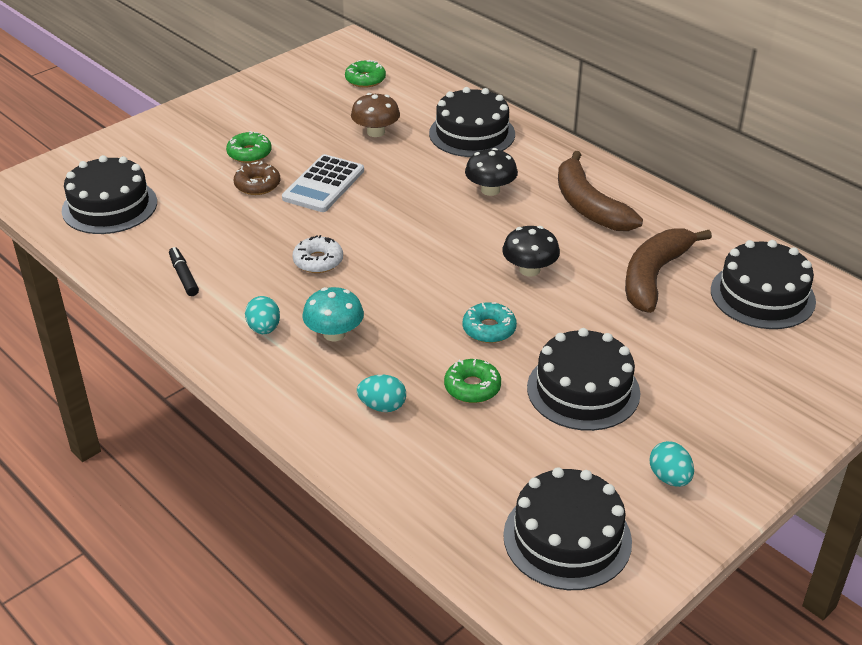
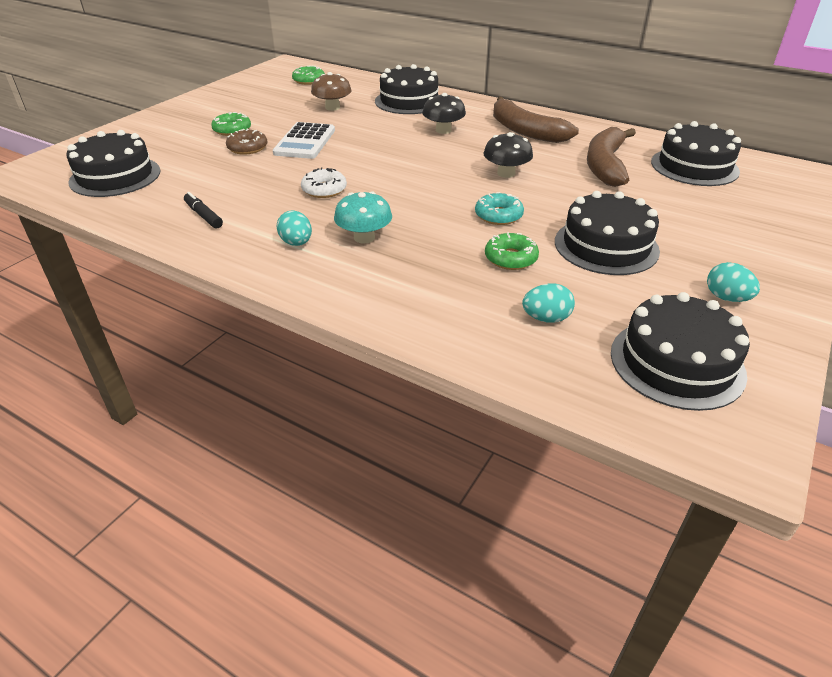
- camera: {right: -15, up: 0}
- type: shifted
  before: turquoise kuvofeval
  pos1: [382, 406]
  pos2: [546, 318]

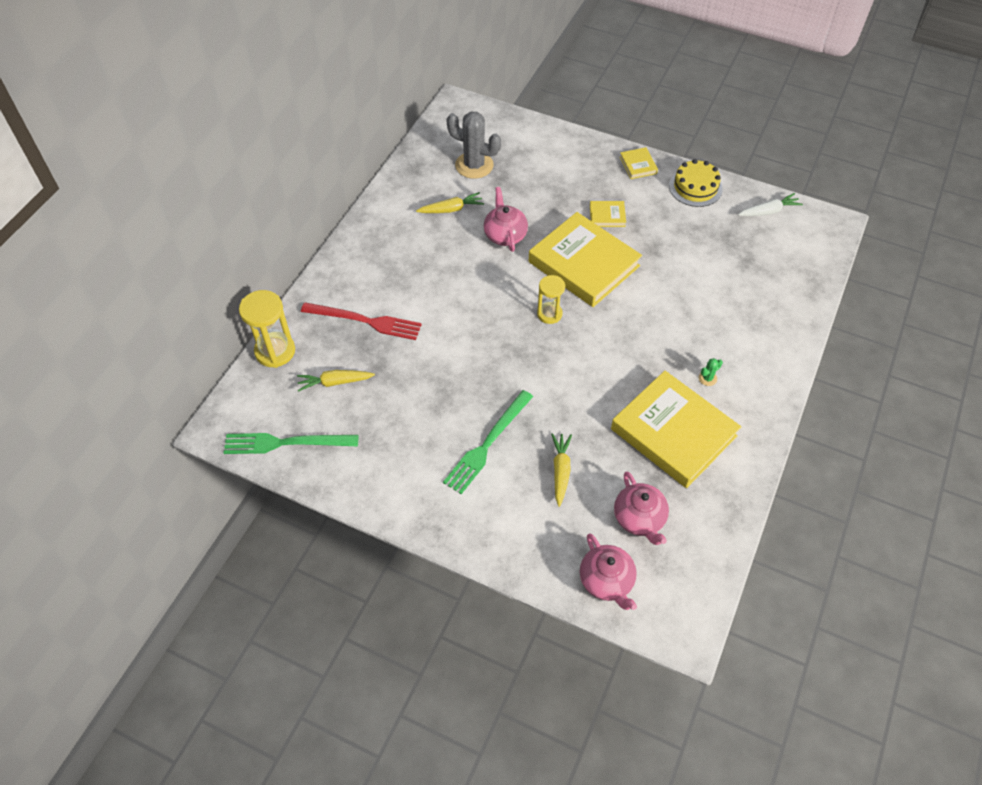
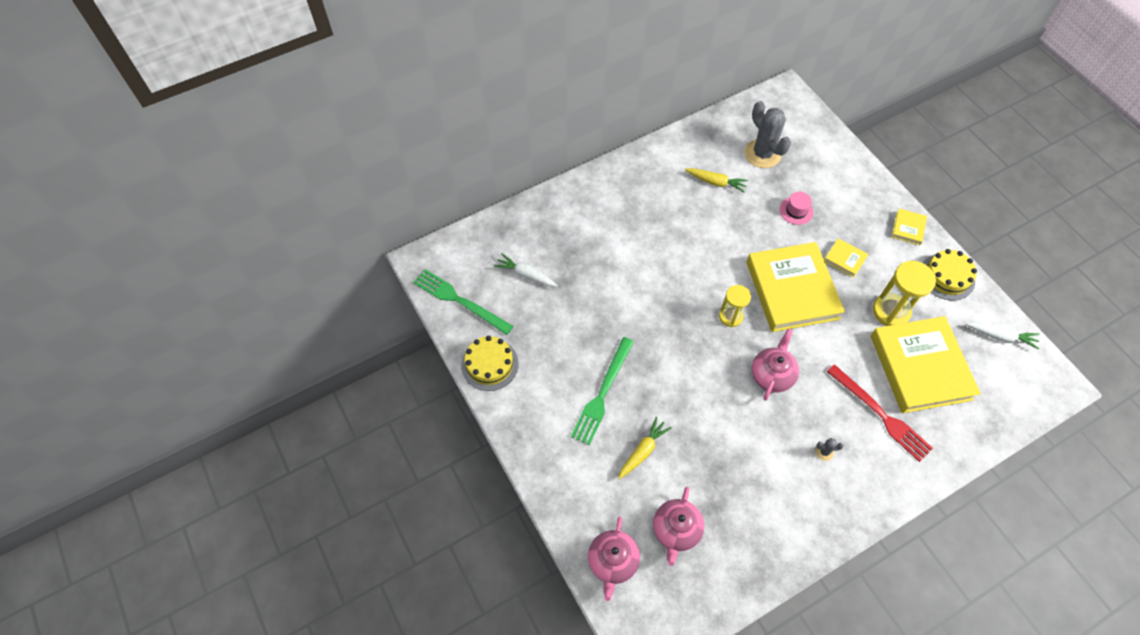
- camera: {right: 35, up: 5}
- type: new
  after: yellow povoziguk
  pos2: [489, 364]
- type: repainted
  before: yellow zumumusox
  after: white zumumusox
  pos1: [335, 382]
  pos2: [526, 275]
- type: rotated
  before: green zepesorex
  pos1: [487, 444]
  pos2: [602, 393]
  turn: -45
- type: shifted
  before: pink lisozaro
  pos1: [505, 235]
  pos2: [772, 375]
- type: new
  after: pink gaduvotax
  pos2: [796, 211]
- type: repainted
  before: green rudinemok
  after: grey rudinemok
  pos1: [707, 378]
  pos2: [824, 452]
- type: shifted
  before: red zepesorex
  pos1: [365, 321]
  pos2: [881, 414]
- type: shifted
  before: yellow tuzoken
  pos1: [673, 432]
  pos2: [920, 367]
- type: shifted
  before: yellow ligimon
  pos1: [275, 351]
  pos2: [891, 311]

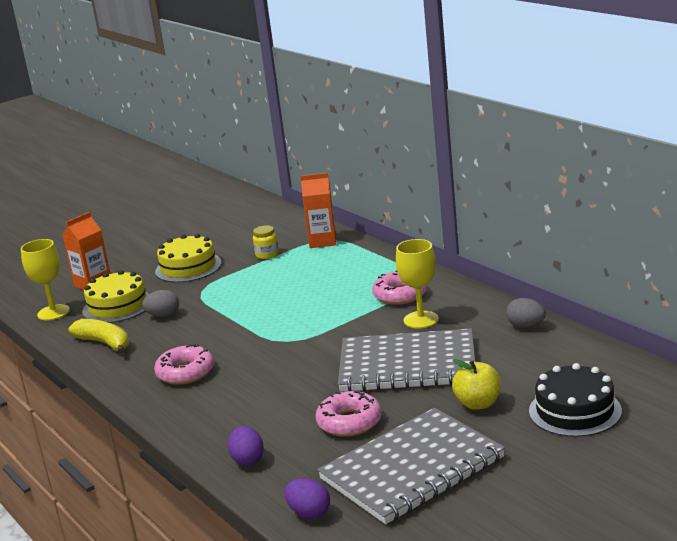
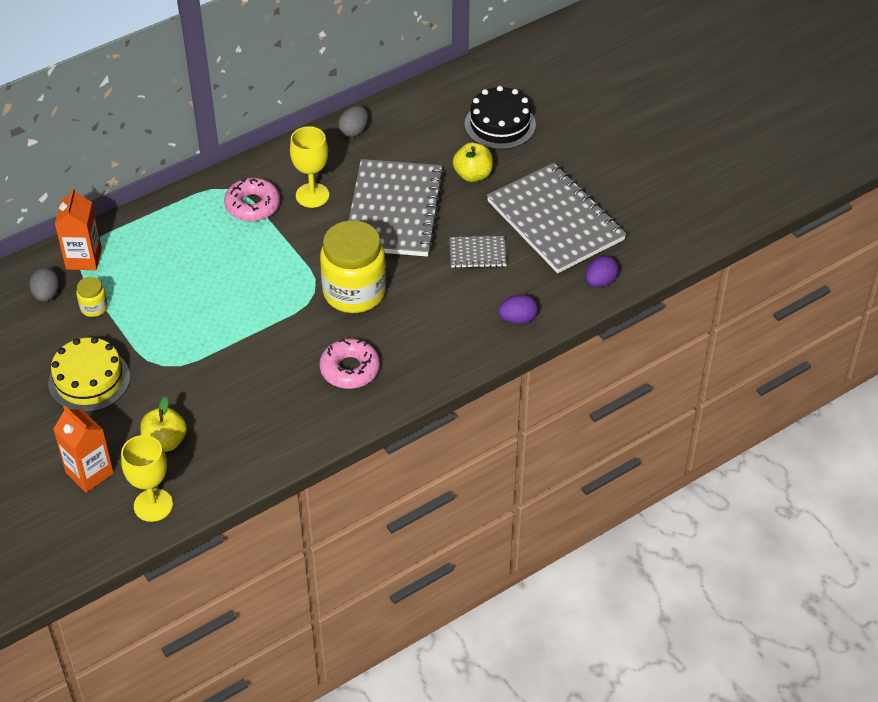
- camera: {right: -90, up: 25}
- type: shifted
  before: grey kuvofeval
  pos1: [163, 315]
  pos2: [47, 294]
- type: swapped
  before: yellow povoziguk
  after: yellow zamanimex
  pos1: [117, 306]
  pos2: [165, 441]
- type: new
  after: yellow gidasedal
  pos2: [354, 292]
- type: swapped
  before: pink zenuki
  after: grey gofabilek
  pos1: [349, 422]
  pos2: [477, 253]
- type: gone
  before: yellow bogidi
  pos1: [105, 343]

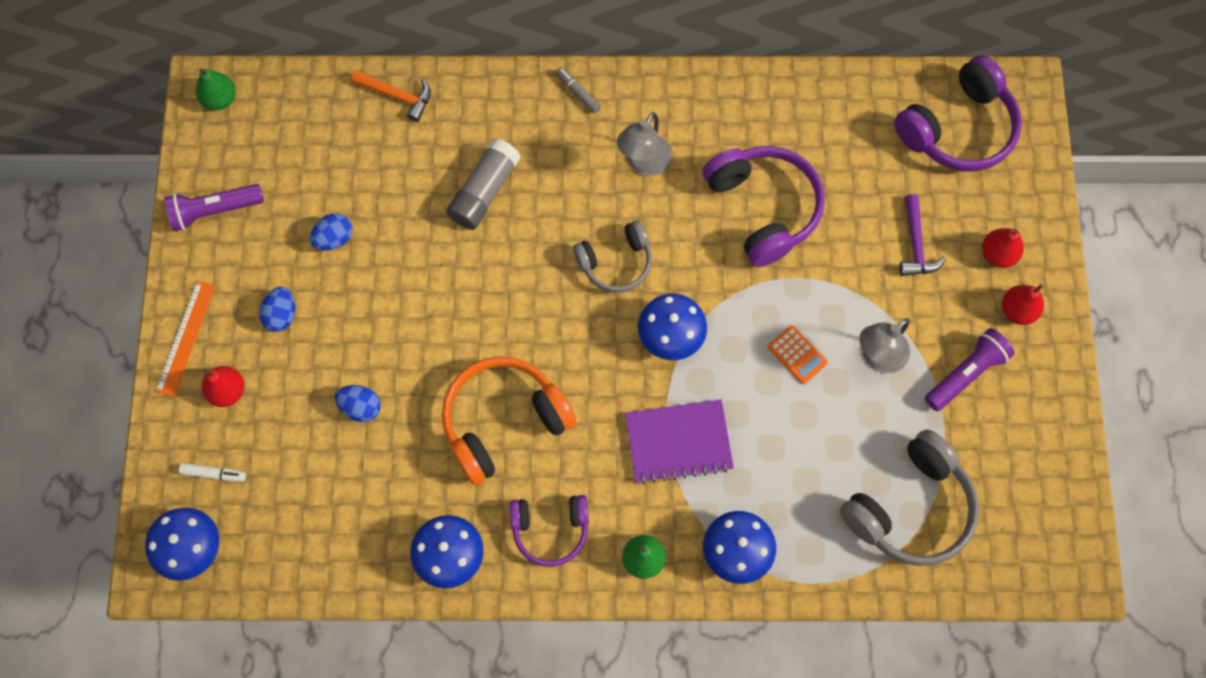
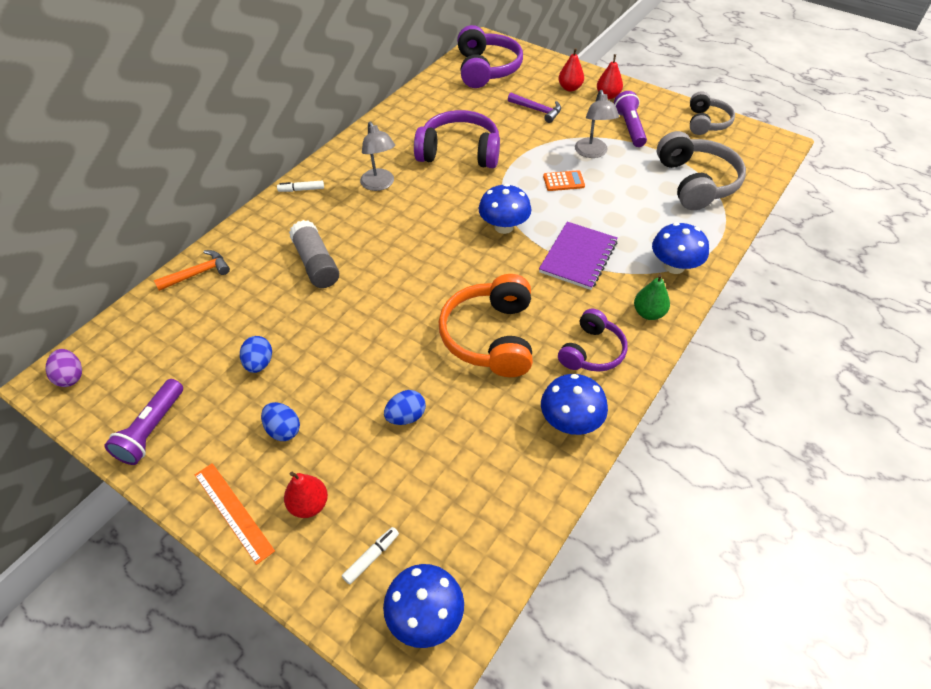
- camera: {right: -55, up: -20}
- type: swapped
  before: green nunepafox
  after: purple kuvofeval
  pos1: [220, 99]
  pos2: [71, 377]
- type: repainted
  before: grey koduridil
  after: white koduridil
  pos1: [578, 93]
  pos2: [301, 189]
- type: shifted
  before: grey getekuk
  pos1: [616, 263]
  pos2: [706, 122]

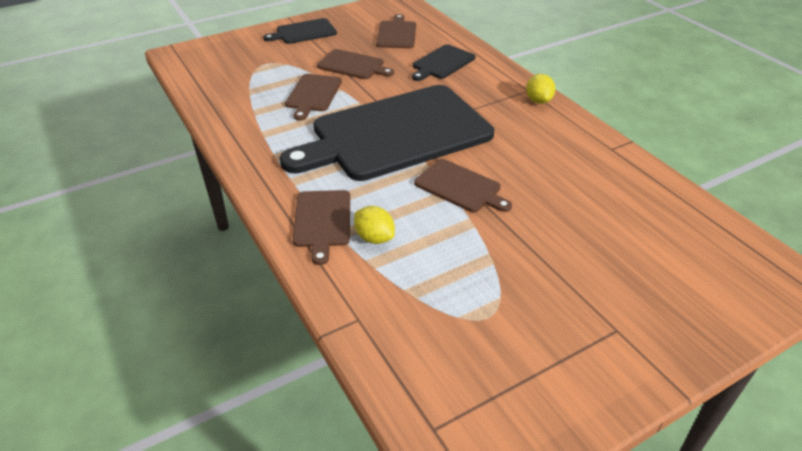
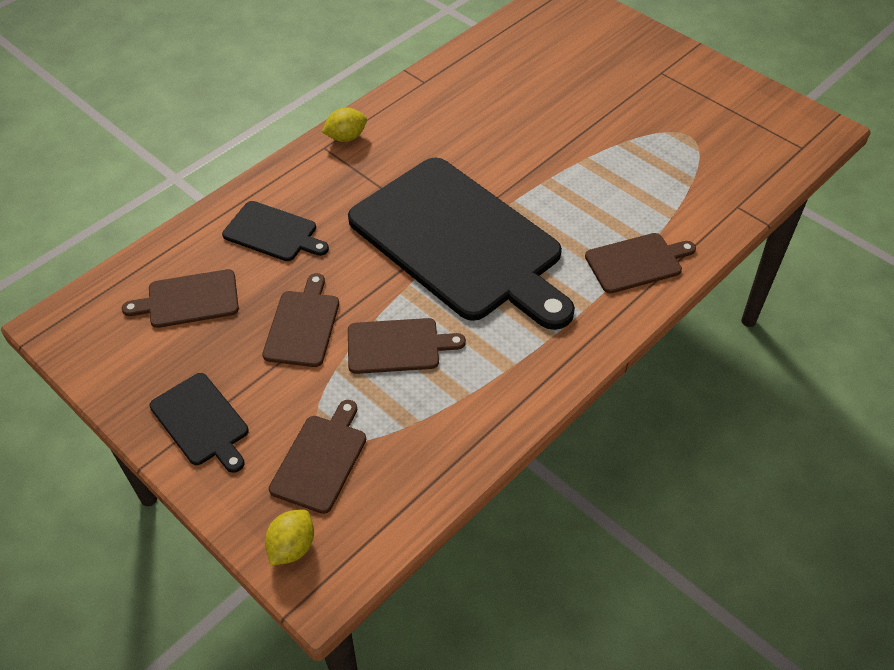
- camera: {right: -105, up: 10}
- type: shifted
  before: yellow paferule
  pos1: [374, 238]
  pos2: [292, 547]
- type: shifted
  before: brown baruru
  pos1: [460, 187]
  pos2: [321, 460]

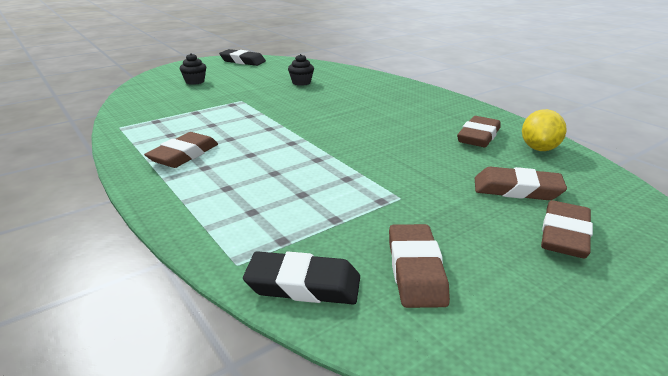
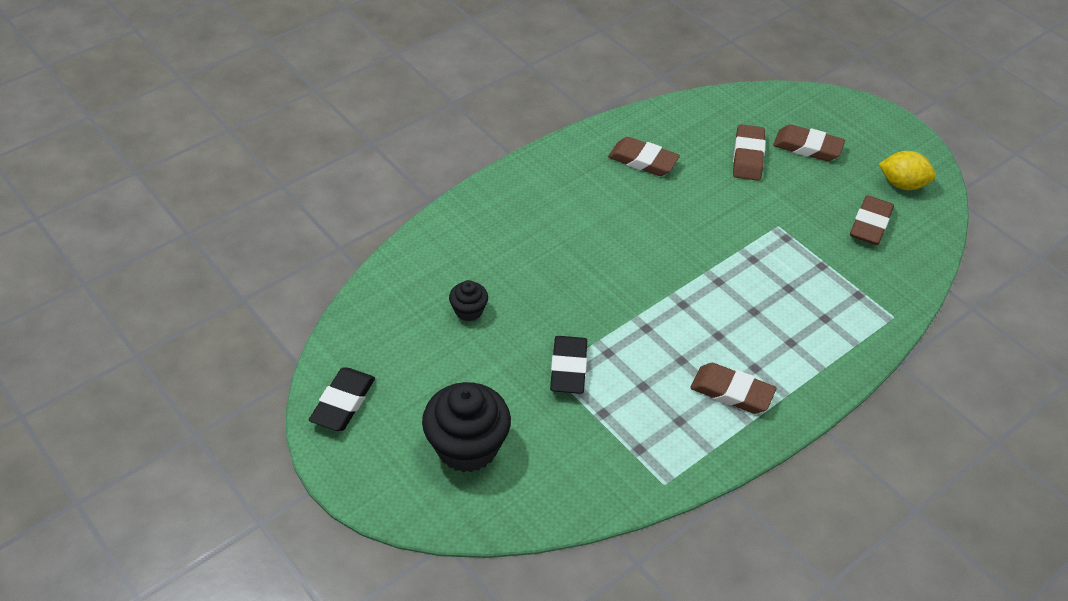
- camera: {right: -95, up: 20}
- type: scaled
  before: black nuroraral
  pos1: [195, 81]
  pos2: [467, 447]
  scale: 2.03
- type: shifted
  before: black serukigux
  pos1: [303, 285]
  pos2: [568, 368]
- type: rotated
  before: brown serukigux
  pos1: [416, 270]
  pos2: [870, 224]
  turn: -60
- type: shifted
  before: yellow paferule
  pos1: [539, 148]
  pos2: [902, 184]

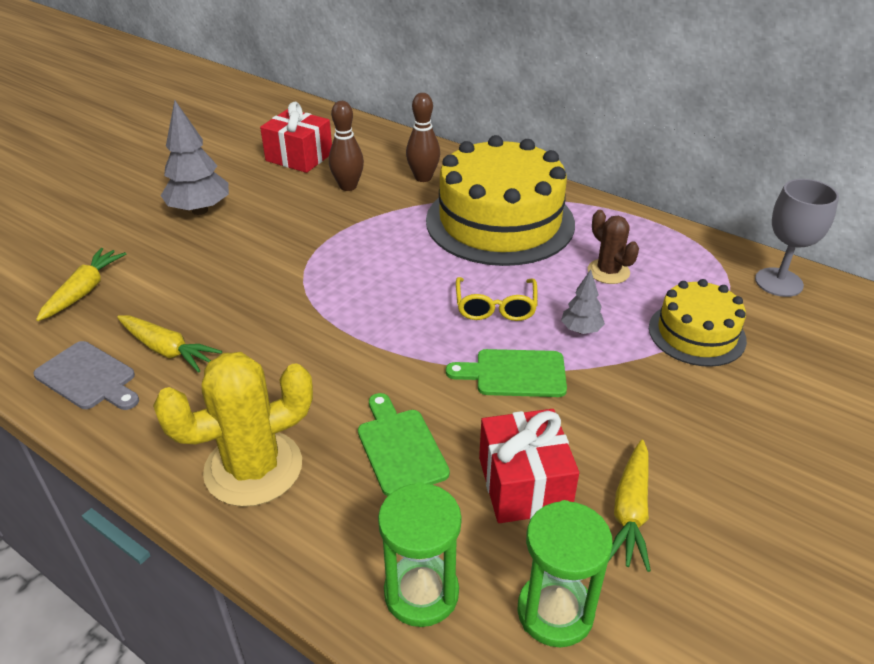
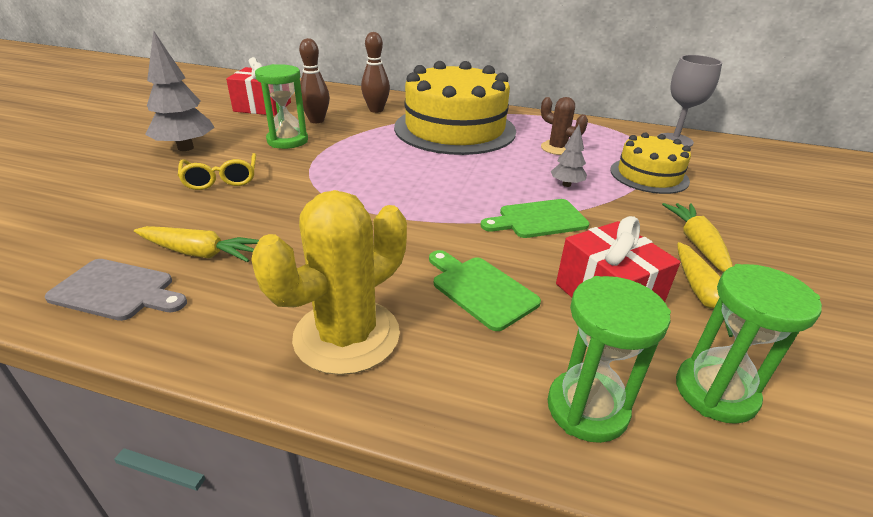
- camera: {right: -20, up: -5}
- type: shifted
  before: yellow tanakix
  pos1: [495, 307]
  pos2: [221, 179]
- type: new
  after: green ligimon
  pos2: [287, 141]
- type: shifted
  before: yellow zumumusox
  pos1: [84, 291]
  pos2: [697, 244]

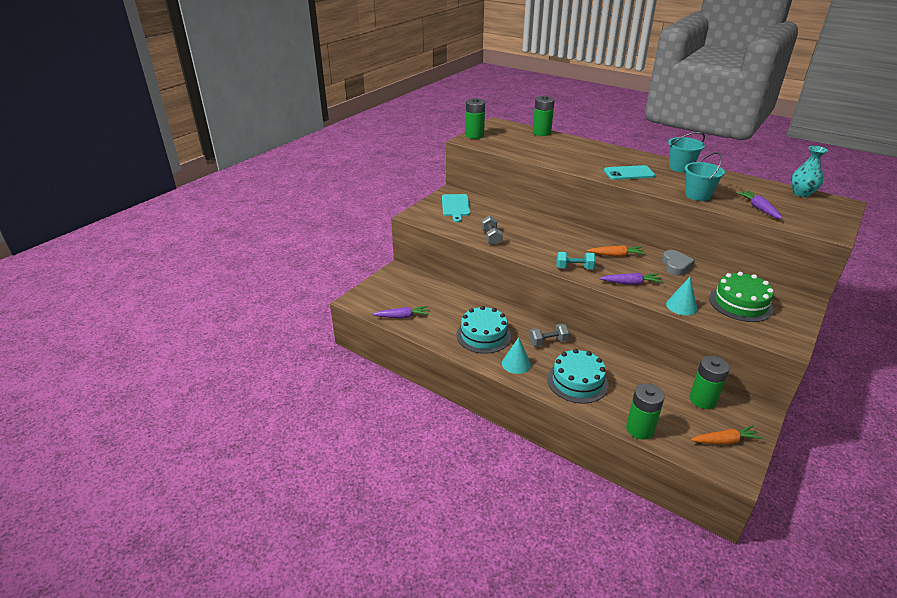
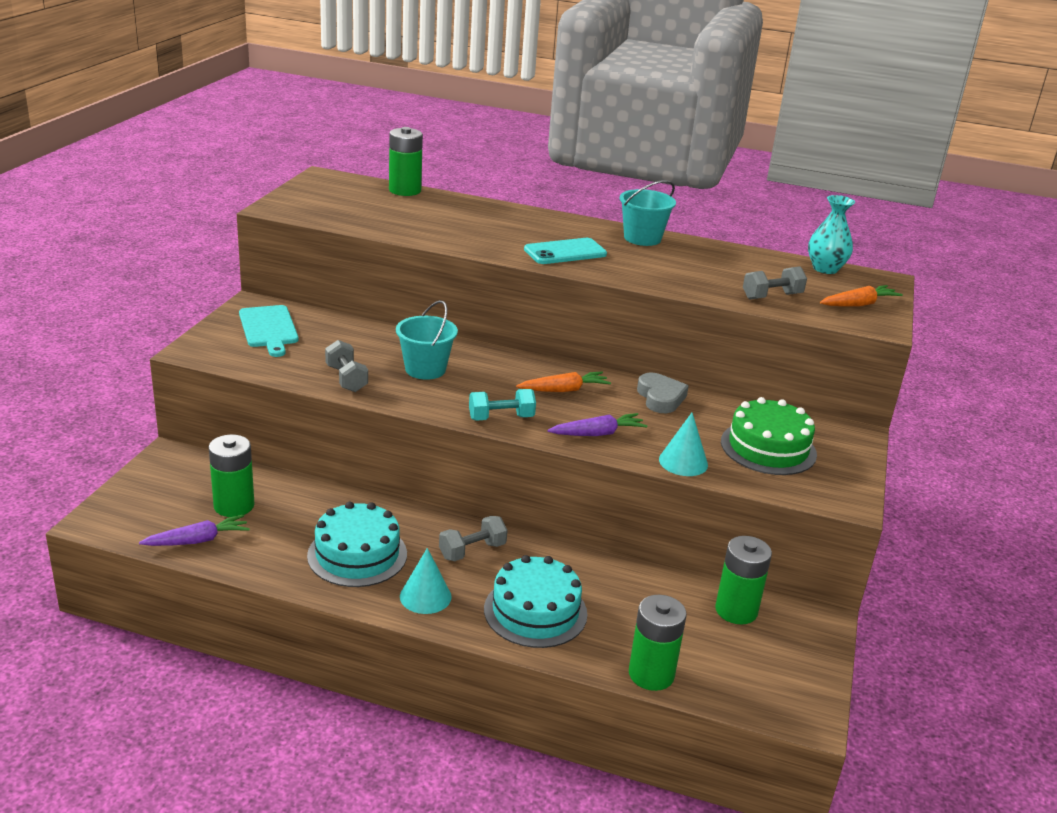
- camera: {right: -20, up: -5}
- type: shifted
  before: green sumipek
  pos1: [474, 135]
  pos2: [234, 505]
- type: shifted
  before: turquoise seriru
  pos1: [697, 195]
  pos2: [425, 369]
- type: swapped
  before: purple zumumusox
  after: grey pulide
  pos1: [759, 209]
  pos2: [772, 296]
- type: shifted
  before: orange zumumusox
  pos1: [725, 441]
  pos2: [859, 304]

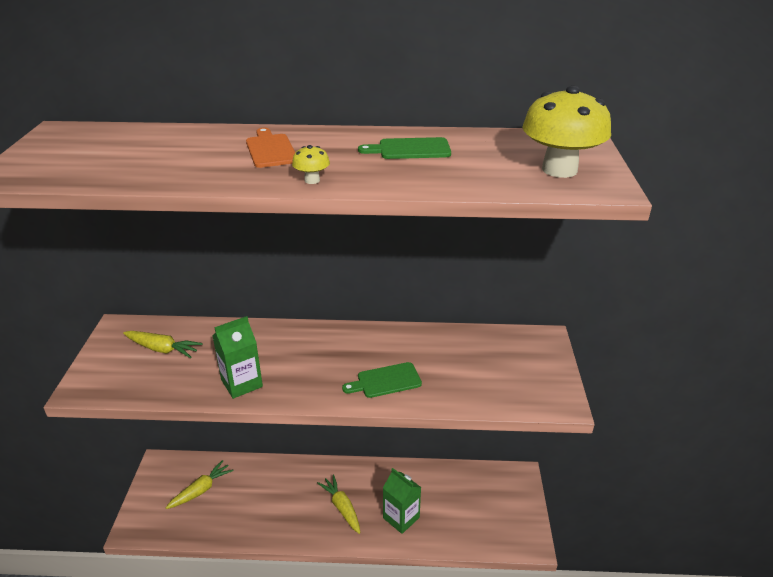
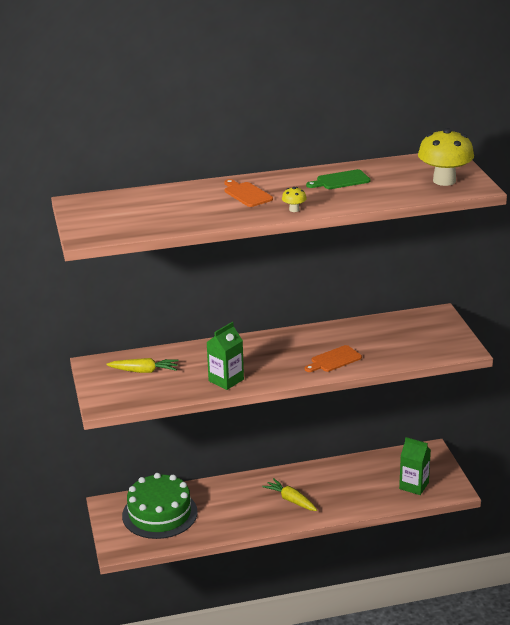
- camera: {right: -15, up: -5}
- type: swapped
  before: yellow zumumusox
  after: green povoziguk
  pos1: [201, 490]
  pos2: [159, 514]
- type: repainted
  before: green baruru
  after: orange baruru
  pos1: [386, 381]
  pos2: [334, 360]
- type: shifted
  before: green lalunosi
  pos1: [401, 518]
  pos2: [414, 486]

